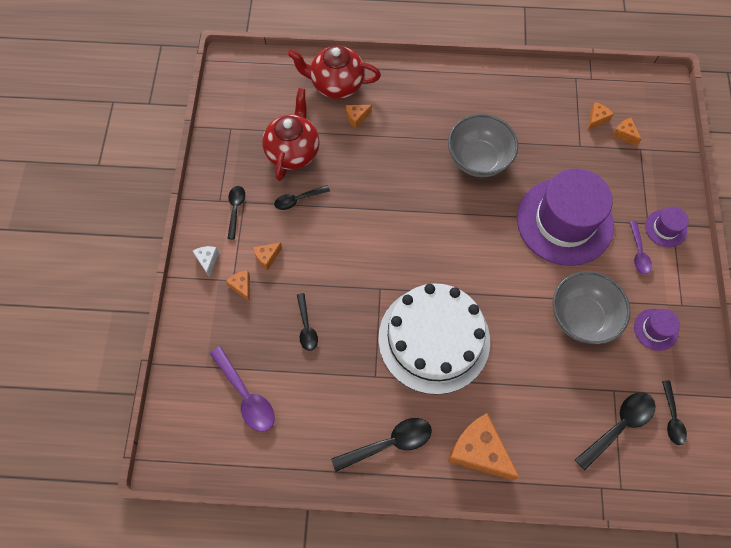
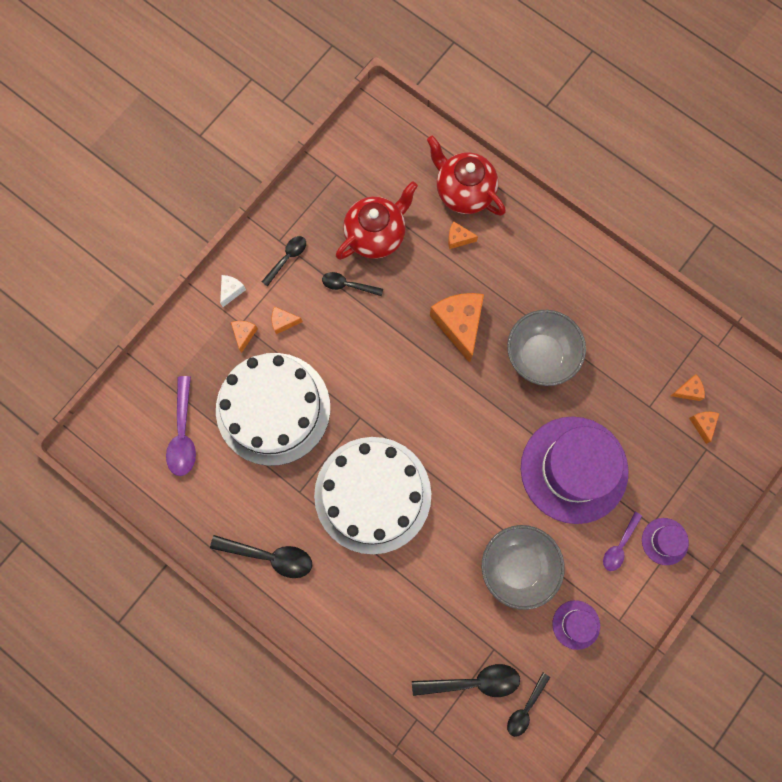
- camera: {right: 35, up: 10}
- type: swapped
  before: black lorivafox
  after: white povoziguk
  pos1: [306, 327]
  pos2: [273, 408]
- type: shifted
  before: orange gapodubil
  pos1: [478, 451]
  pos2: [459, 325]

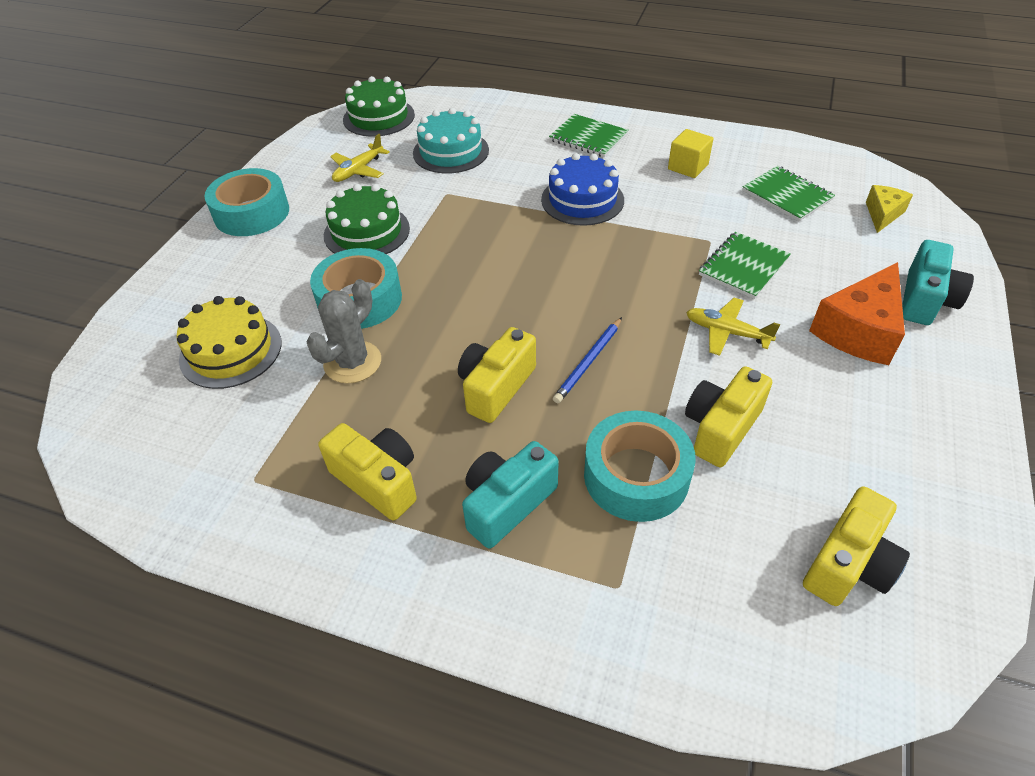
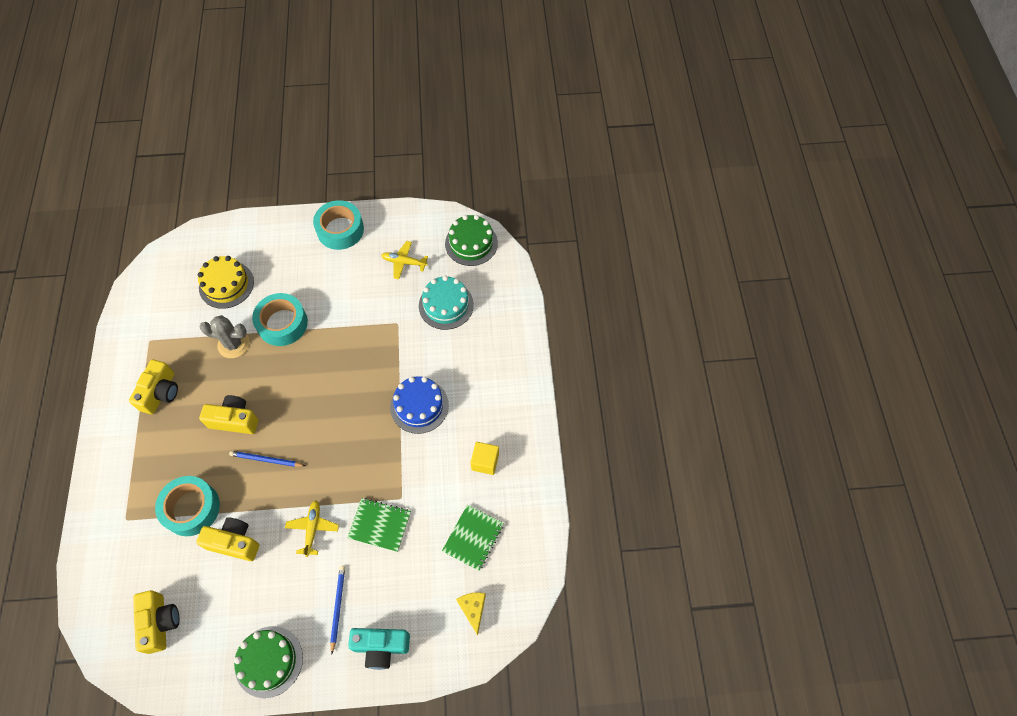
- camera: {right: 65, up: 15}
- type: rotated
  before: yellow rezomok
  pos1: [848, 564]
  pos2: [160, 622]
  turn: -120
- type: shifted
  before: green povoziguk
  pos1: [367, 232]
  pos2: [269, 661]
- type: swapped
  before: orange gapodubil
  after: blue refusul
  pos1: [859, 330]
  pos2: [337, 607]
- type: rotated
  before: yellow gapodubil
  pos1: [882, 214]
  pos2: [473, 609]
  turn: -105
- type: gone
  before: turquoise rezomok
  pos1: [507, 504]
- type: gone
  before: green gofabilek
  pos1: [588, 137]

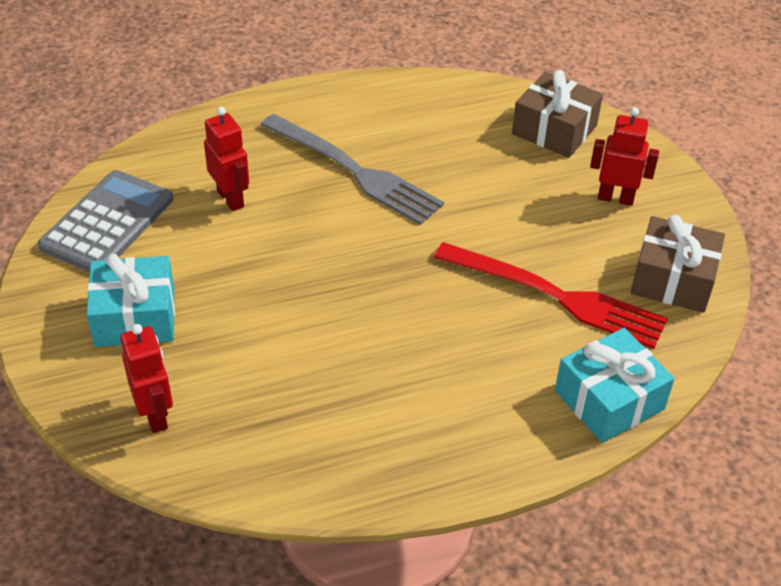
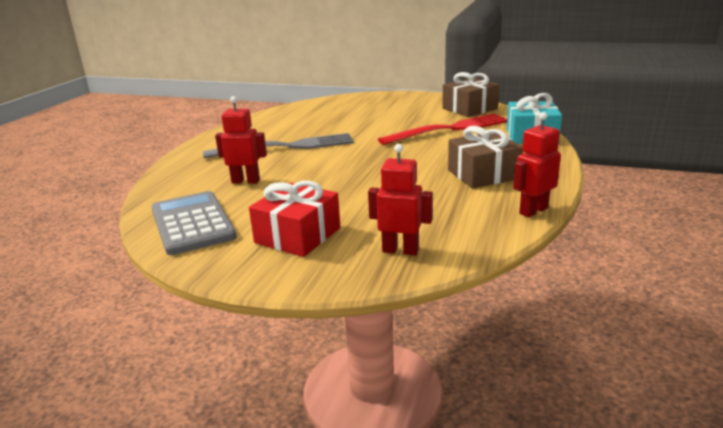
- camera: {right: -50, up: -20}
- type: repainted
  before: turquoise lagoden
  after: red lagoden
  pos1: [135, 317]
  pos2: [298, 235]
- type: shifted
  before: brown lagoden
  pos1: [554, 130]
  pos2: [483, 174]
- type: shifted
  before: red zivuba
  pos1: [615, 198]
  pos2: [533, 211]

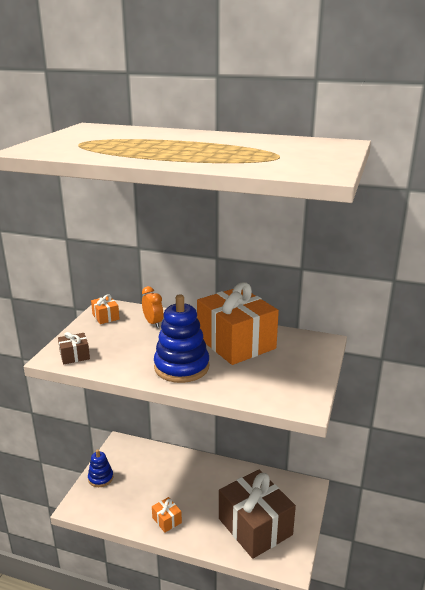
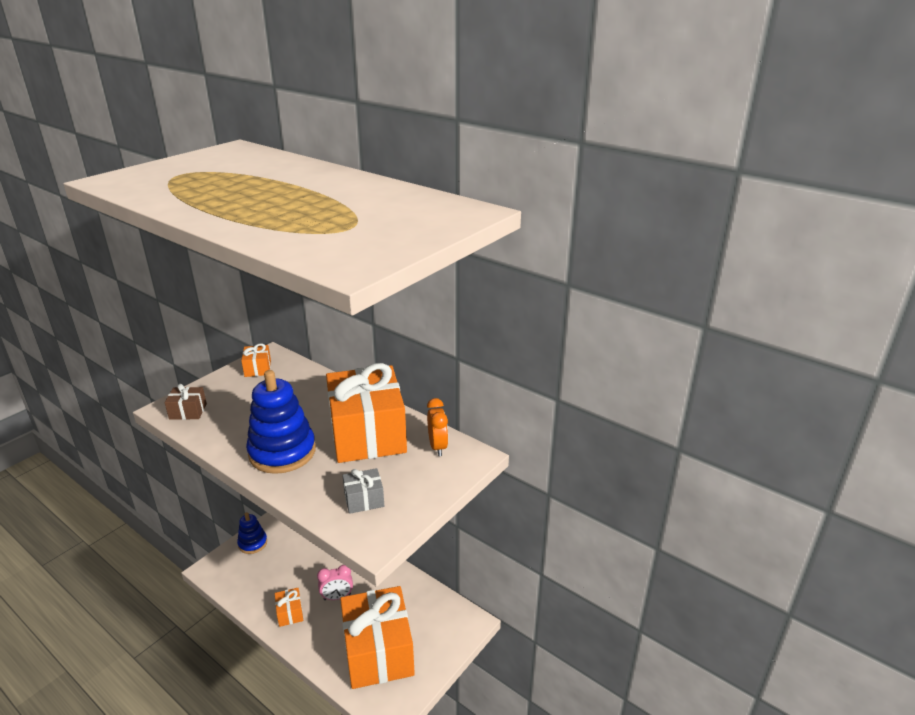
- camera: {right: 20, up: 5}
- type: new
  after: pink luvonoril
  pos2: [337, 597]
- type: repainted
  before: brown lagoden
  after: orange lagoden
  pos1: [255, 526]
  pos2: [378, 651]
- type: new
  after: grey lagoden
  pos2: [364, 500]
- type: shifted
  before: orange luvonoril
  pos1: [153, 323]
  pos2: [437, 447]

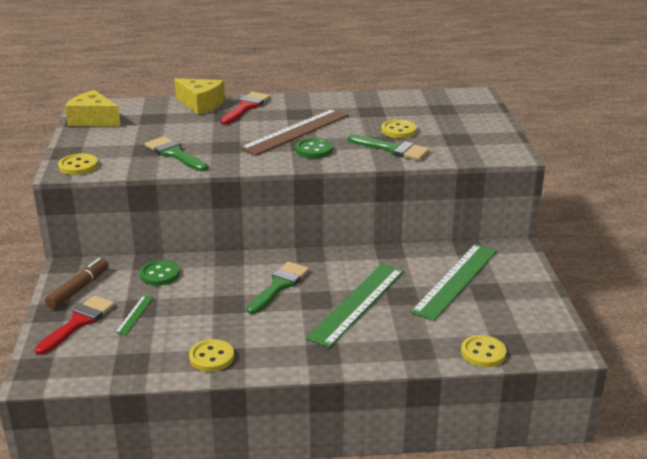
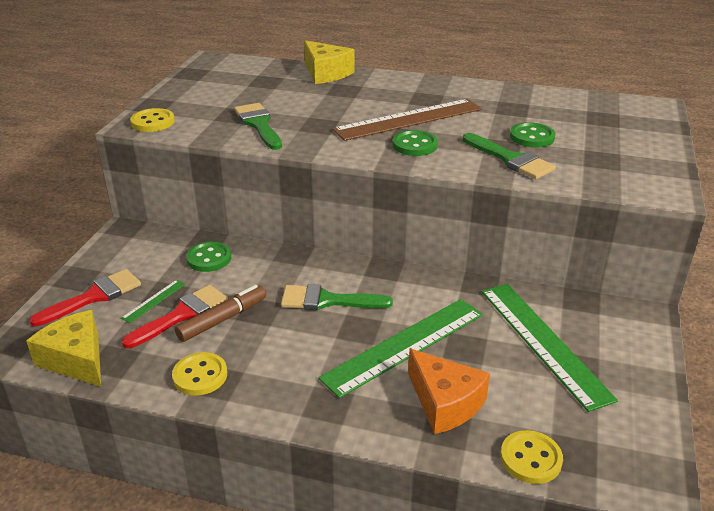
- camera: {right: 20, up: 5}
- type: shifted
  before: yellow gapodubil
  pos1: [93, 120]
  pos2: [76, 359]
- type: shifted
  before: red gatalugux
  pos1: [246, 107]
  pos2: [182, 315]
- type: shifted
  before: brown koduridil
  pos1: [79, 289]
  pos2: [222, 319]
- type: rotated
  before: green gatalugux
  pos1: [279, 285]
  pos2: [327, 300]
  turn: -135
- type: new
  after: orange gapodubil
  pos2: [445, 403]
- type: rotated
  before: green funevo
  pos1: [455, 280]
  pos2: [543, 342]
  turn: -75
- type: repainted
  before: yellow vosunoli
  after: green vosunoli
  pos1: [398, 130]
  pos2: [532, 137]

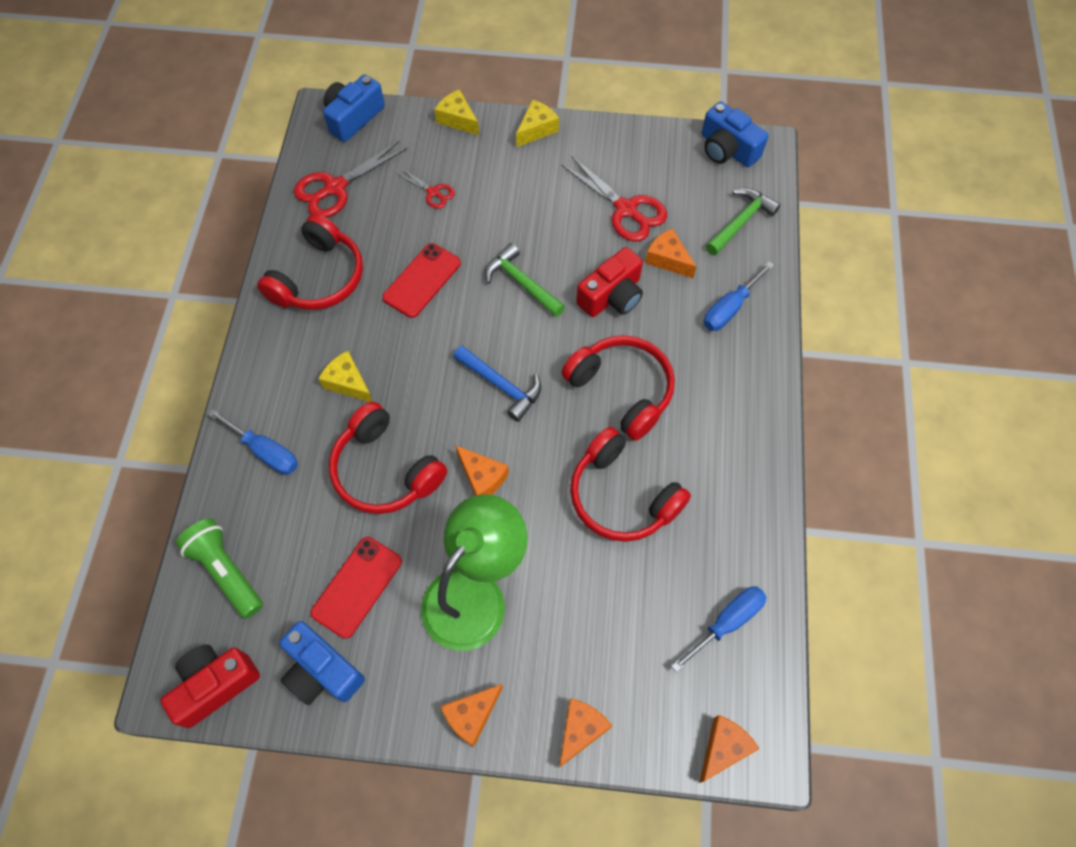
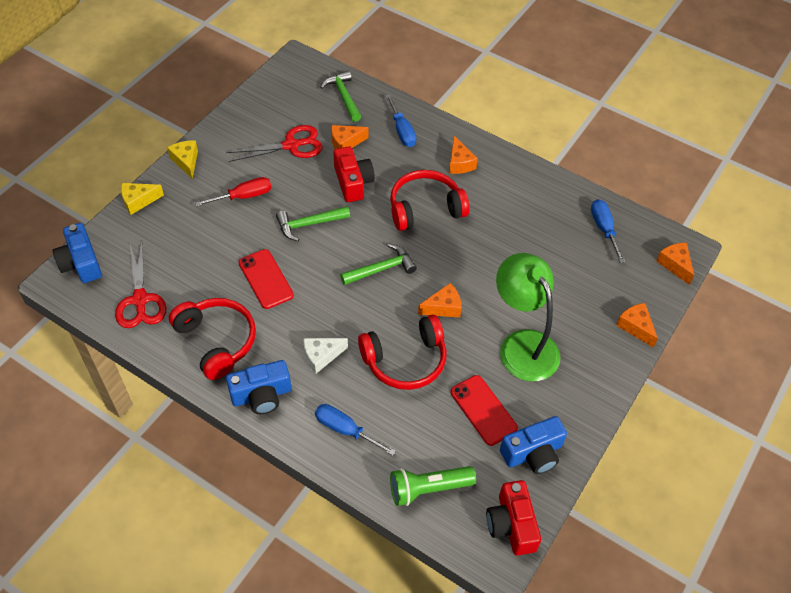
- camera: {right: -65, up: -10}
- type: new
  after: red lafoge
  pos2: [244, 196]
- type: shifted
  before: blue rezomok
  pos1: [727, 149]
  pos2: [261, 395]
- type: repainted
  before: yellow gapodubil
  after: white gapodubil
  pos1: [348, 383]
  pos2: [321, 356]
- type: rotated
  before: blue lafoge
  pos1: [265, 451]
  pos2: [345, 430]
  turn: -120
- type: repainted
  before: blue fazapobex
  after: green fazapobex
  pos1: [501, 386]
  pos2: [381, 269]
- type: shifted
  before: orange gapodubil
  pos1: [471, 715]
  pos2: [459, 163]
- type: gone
  before: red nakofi
  pos1: [433, 192]
- type: gone
  before: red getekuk
  pos1: [621, 496]

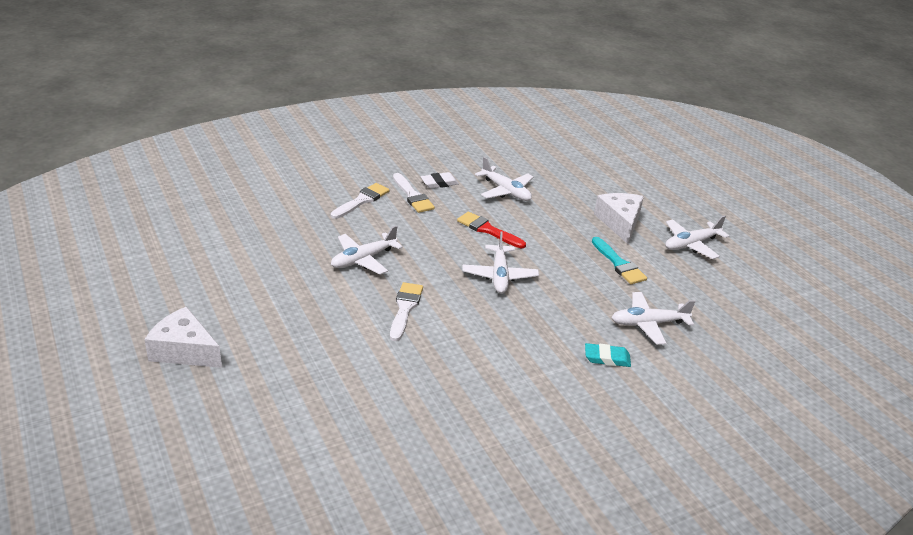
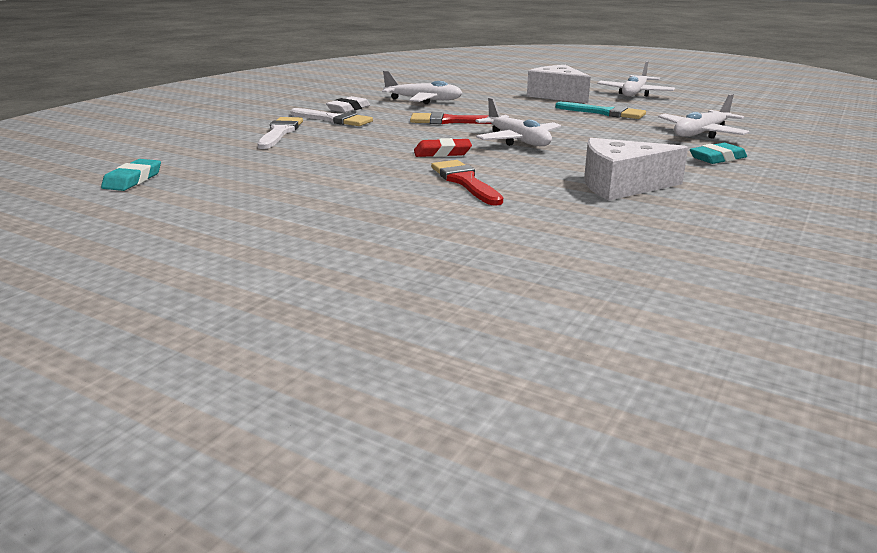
- camera: {right: -30, up: -10}
- type: new
  after: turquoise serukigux
  pos2: [133, 180]
- type: new
  after: red serukigux
  pos2: [442, 153]
- type: repainted
  before: white gatalugux
  after: red gatalugux
  pos1: [405, 308]
  pos2: [465, 182]
- type: shifted
  before: white gapodubil
  pos1: [184, 350]
  pos2: [621, 185]
- type: gone
  before: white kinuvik
  pos1: [363, 259]

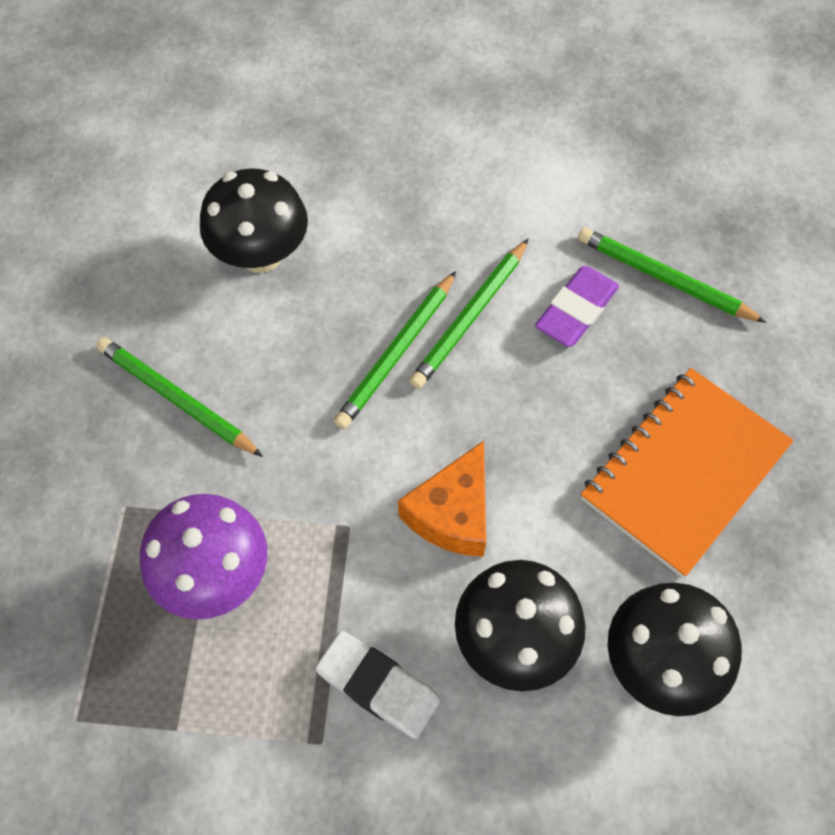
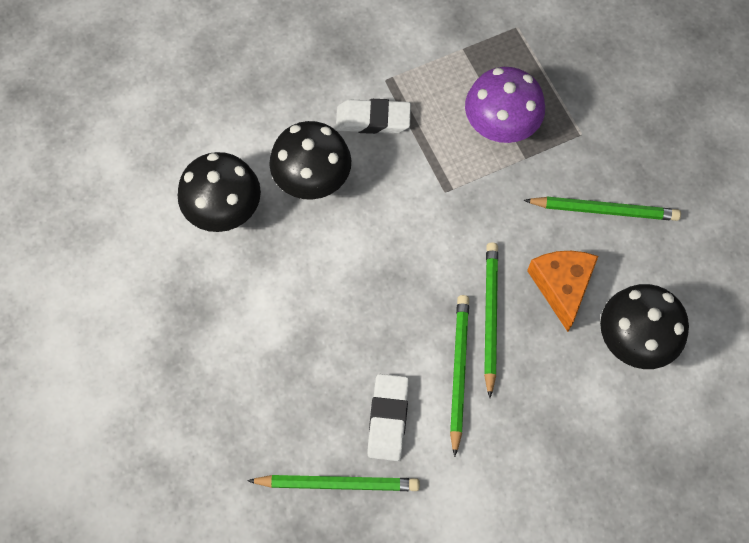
- camera: {right: 150, up: 5}
- type: repainted
  before: purple serukigux
  after: white serukigux
  pos1: [576, 310]
  pos2: [388, 418]
- type: shifted
  before: orange gapodubil
  pos1: [452, 513]
  pos2: [562, 286]
- type: gone
  before: orange gofabilek
  pos1: [684, 472]

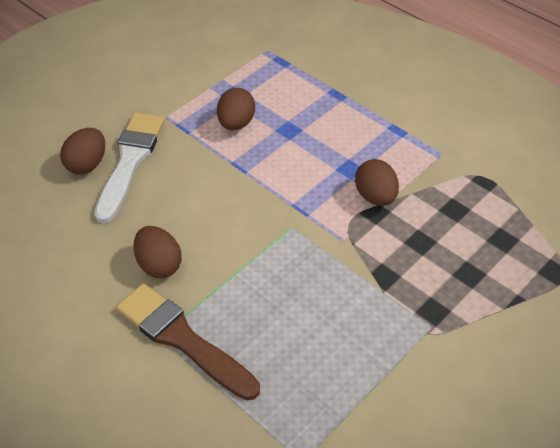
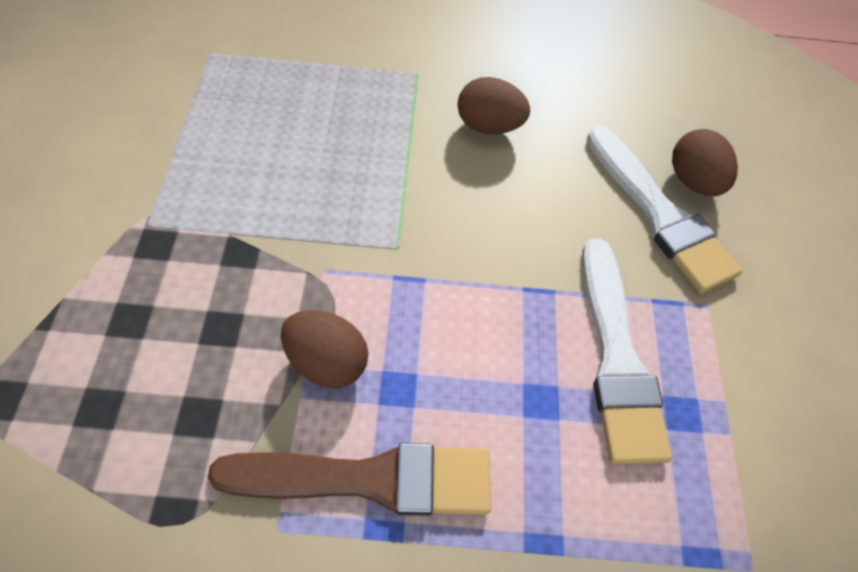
- camera: {right: 135, up: 10}
- type: shifted
  before: brown gatalugux
  pos1: [182, 339]
  pos2: [369, 479]
- type: swapped
  before: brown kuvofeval
  after: white gatalugux
  pos1: [236, 123]
  pos2: [617, 358]

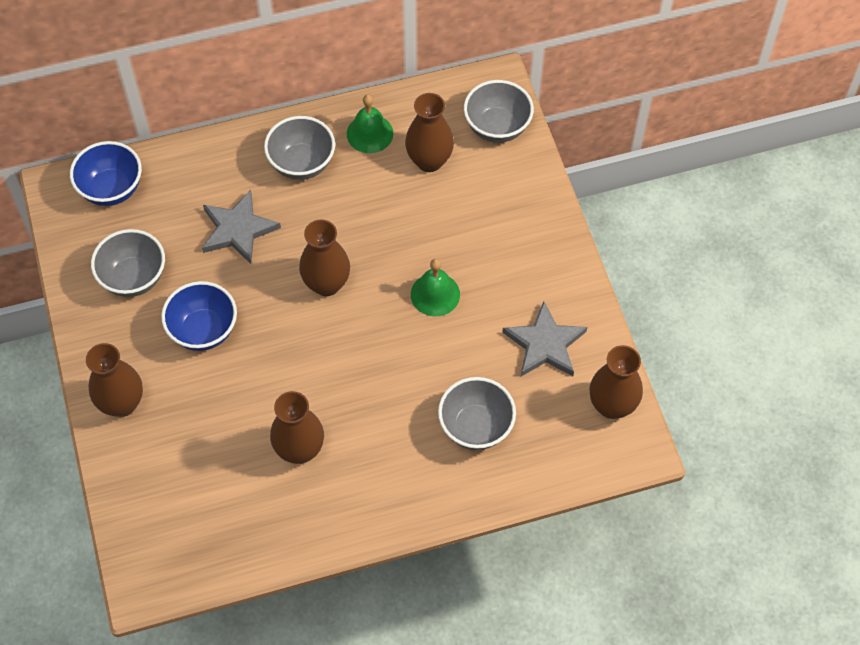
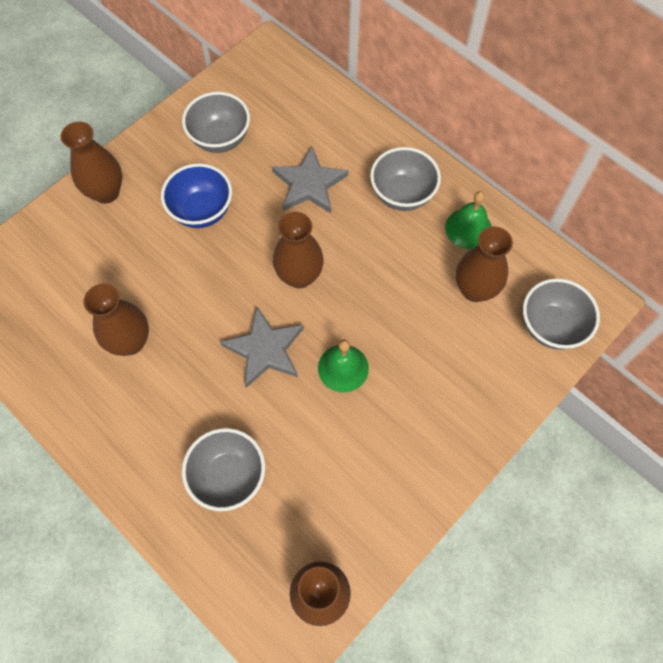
- camera: {right: 60, up: 5}
- type: shifted
  before: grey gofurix
  pos1: [545, 344]
  pos2: [265, 349]
- type: gone
  before: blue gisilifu
  pos1: [111, 189]

